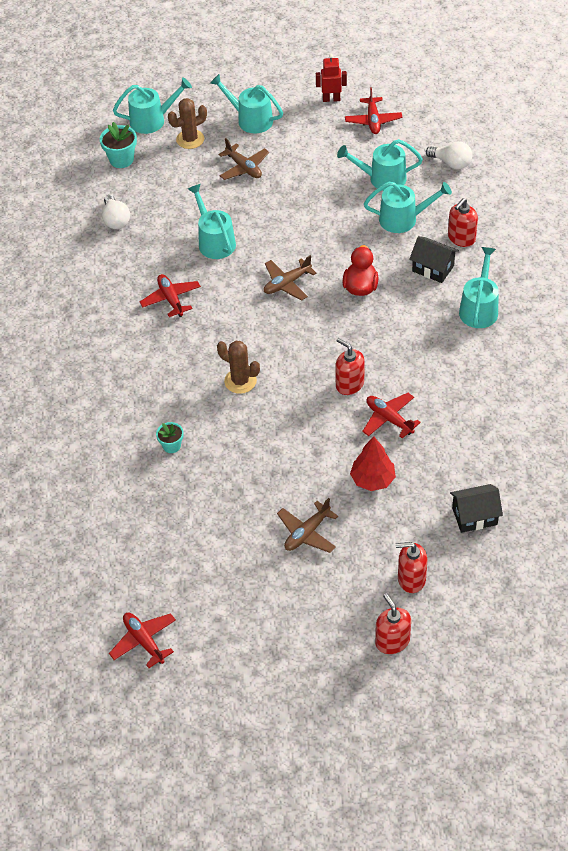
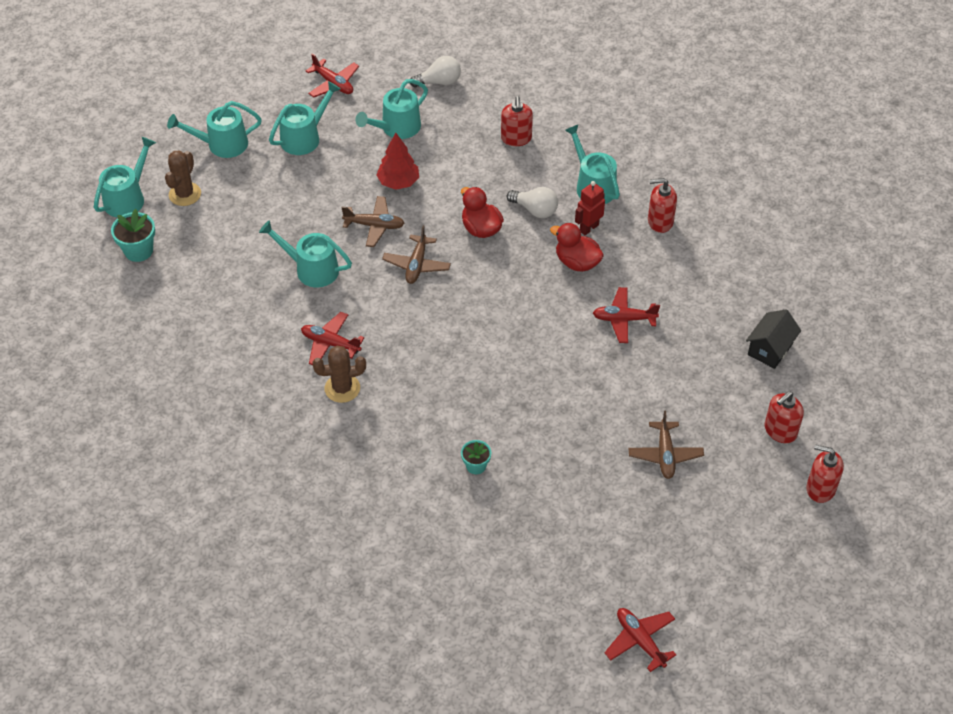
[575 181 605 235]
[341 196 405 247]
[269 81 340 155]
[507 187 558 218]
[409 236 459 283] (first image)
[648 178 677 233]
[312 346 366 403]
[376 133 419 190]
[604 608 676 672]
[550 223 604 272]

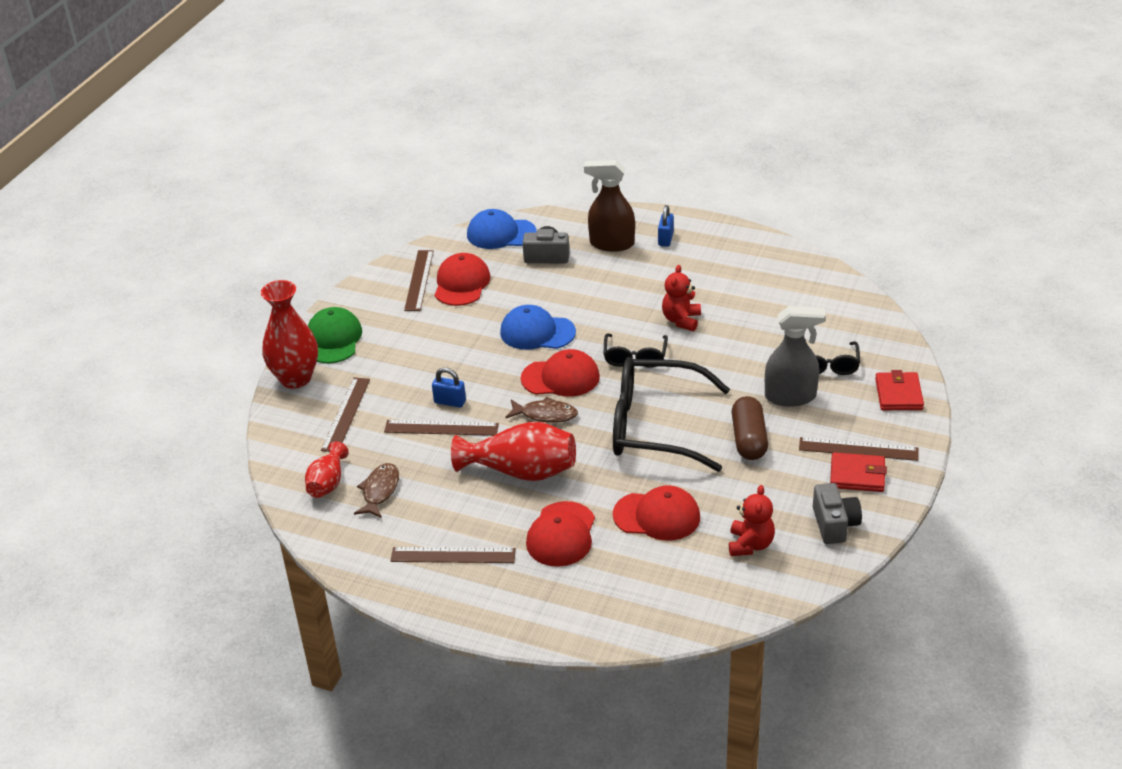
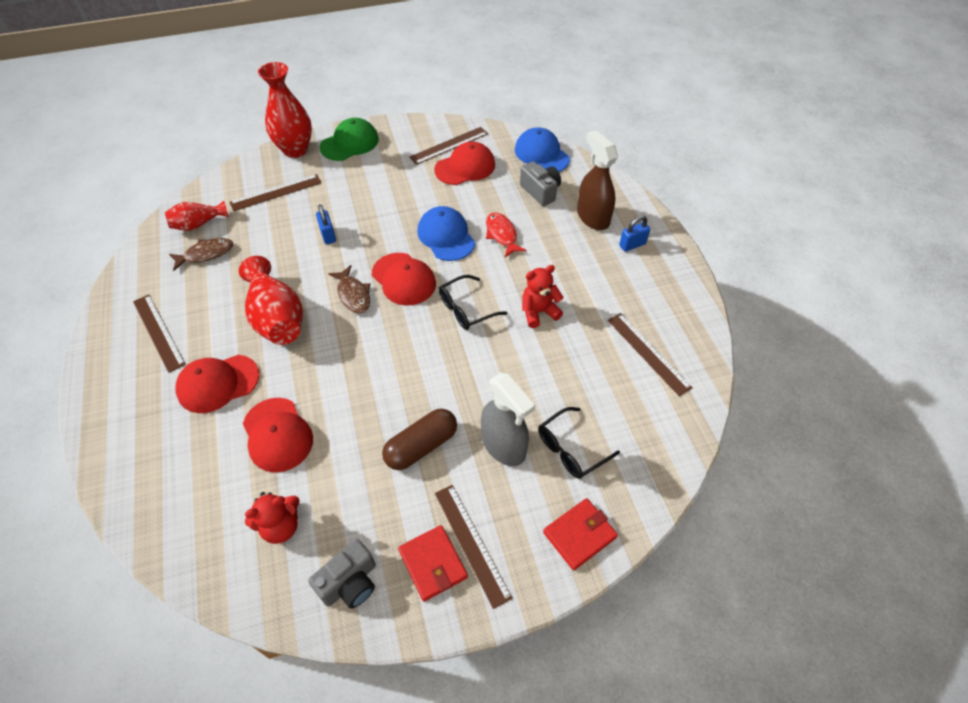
[613 357 730 472] (first image)
[608 313 693 396]
[486 212 527 257]

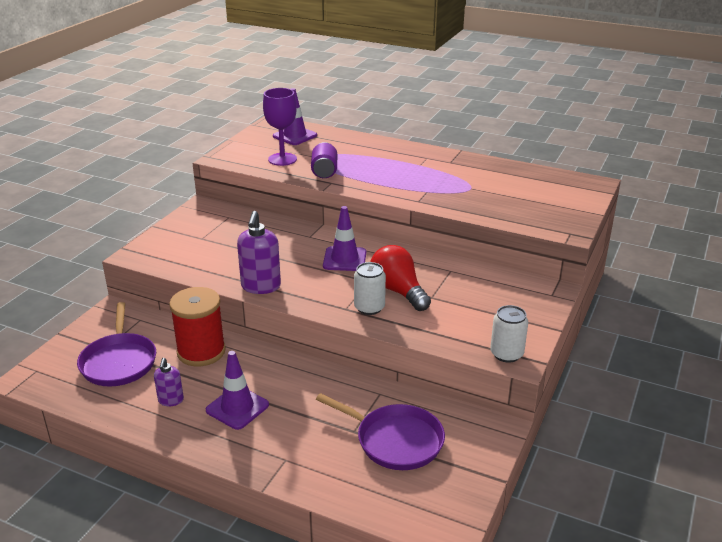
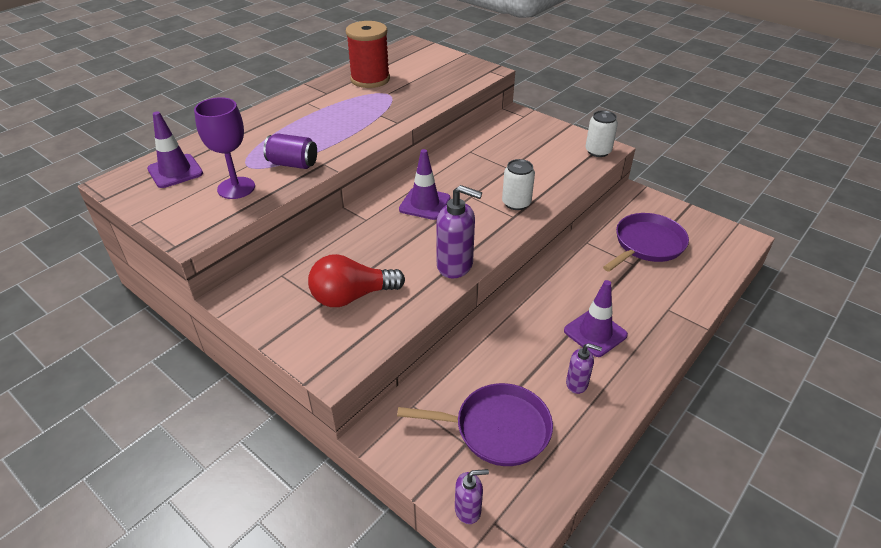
[308 254 405 307]
[346 21 390 88]
[455 469 489 524]

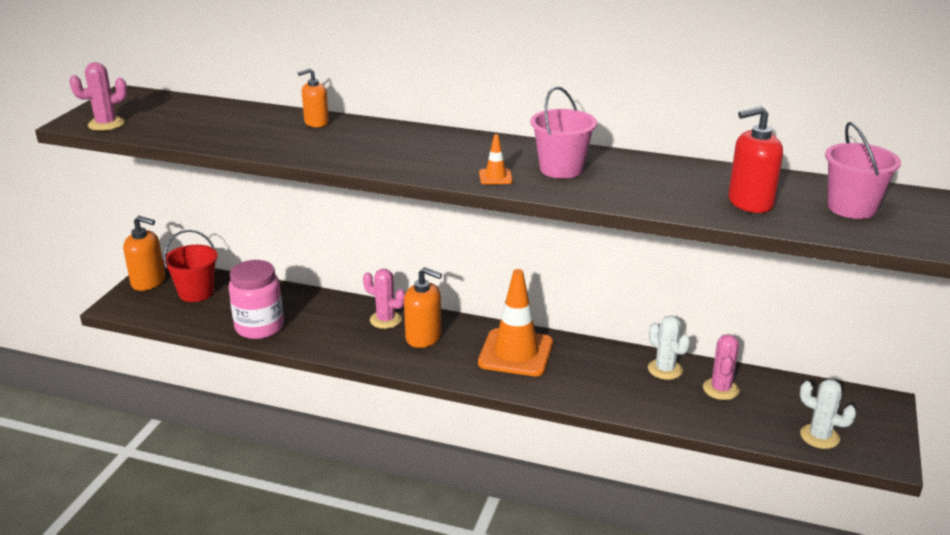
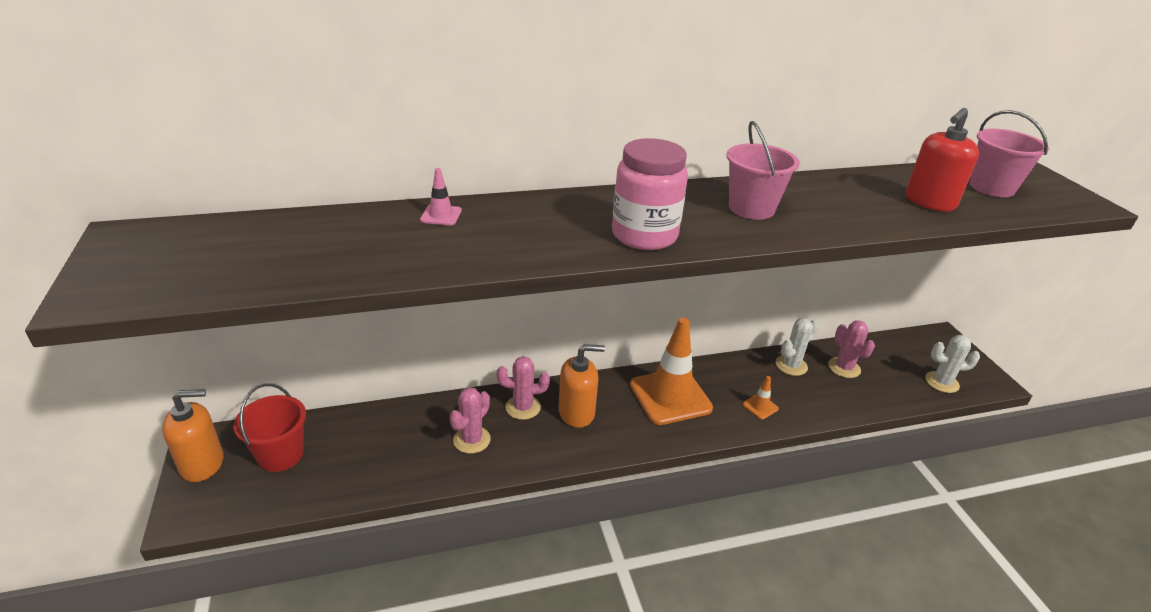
[449 387 491 454]
[420 168 462 226]
[742 376 779 419]
[612 138 688 250]
[776 318 819 376]

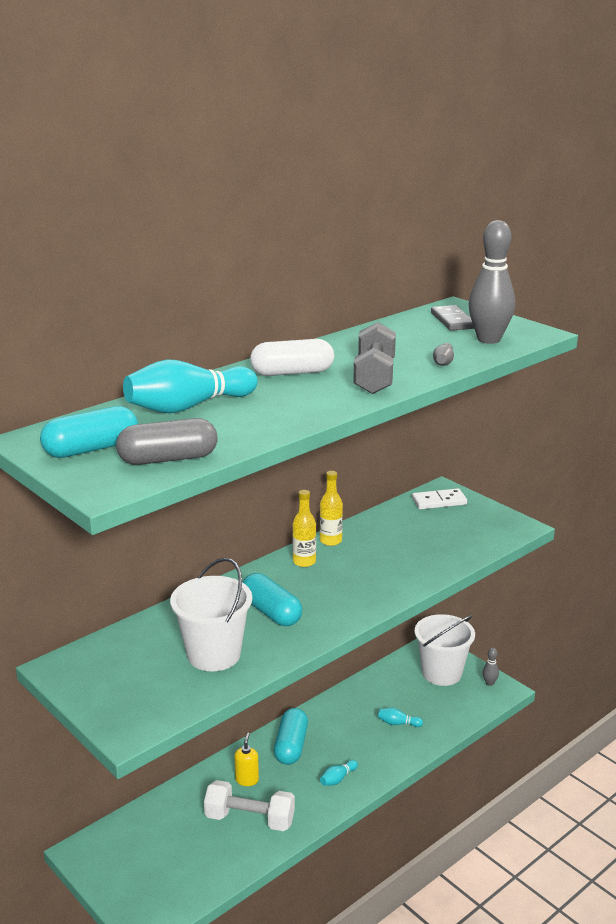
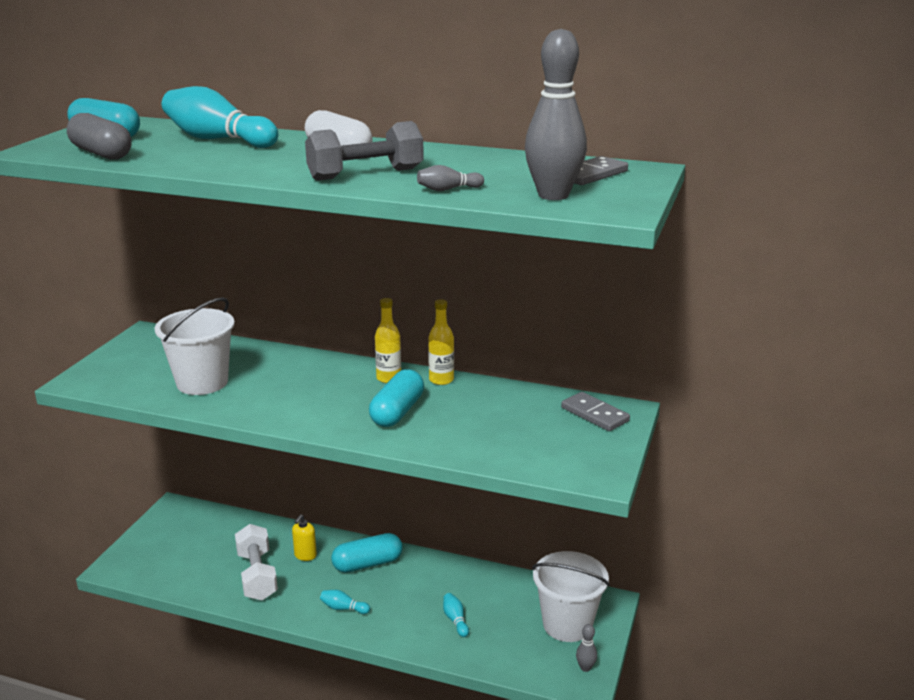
[561 392 630 431]
[369 369 424 427]
[292 514 317 561]

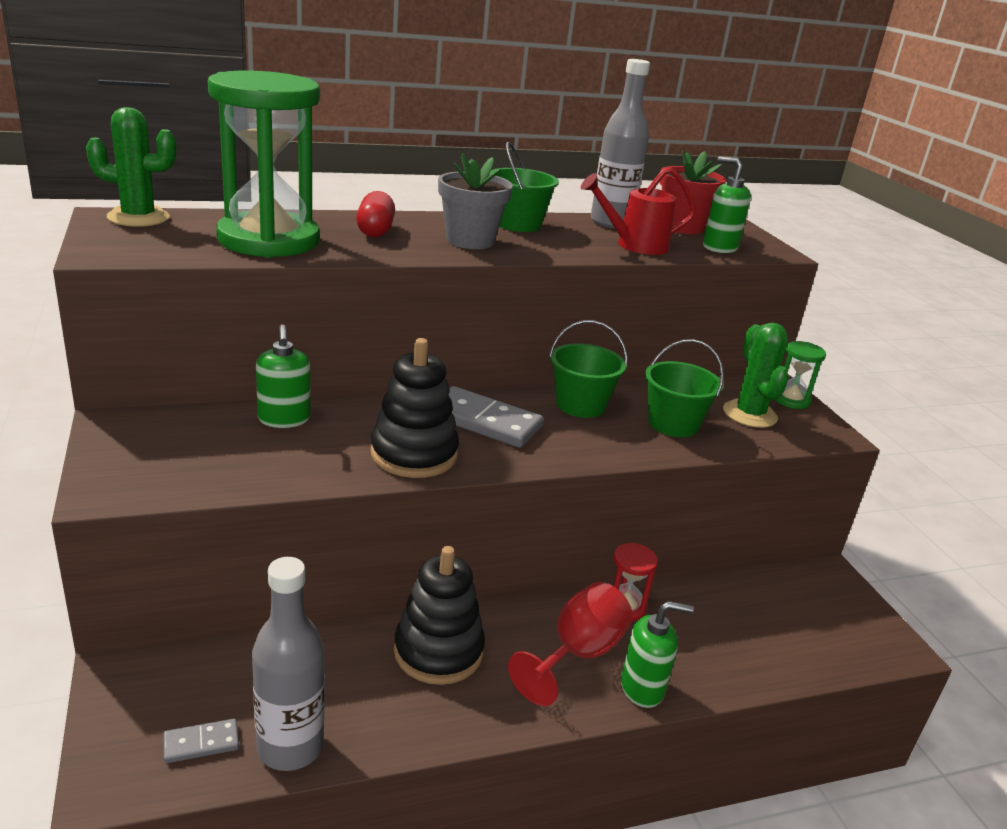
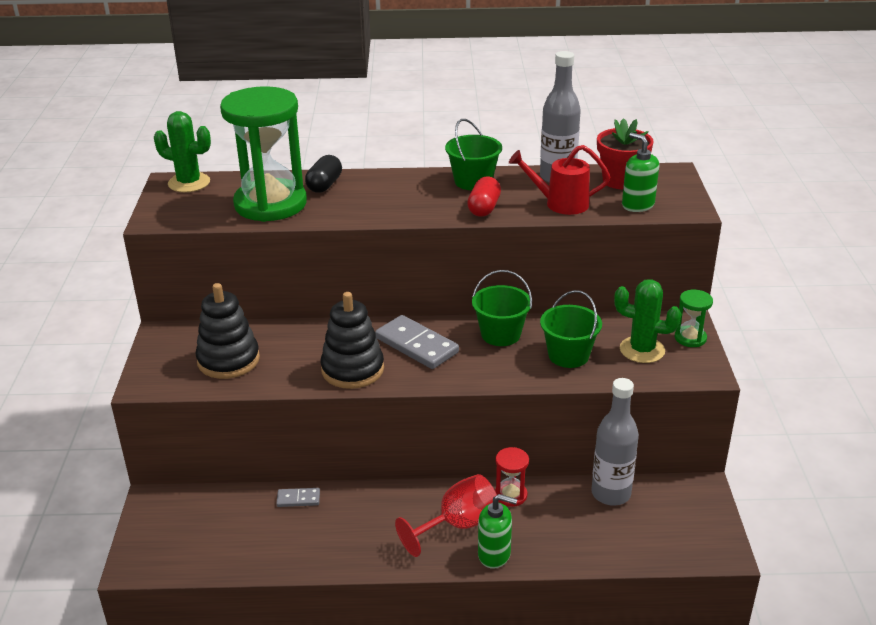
[438 153 513 249] (first image)
[467 177 501 217]
[614 279 681 363]
[256 325 311 428] (first image)
[195 283 260 379]
[591 378 639 505]
[276 488 320 507]
[305 155 342 193]

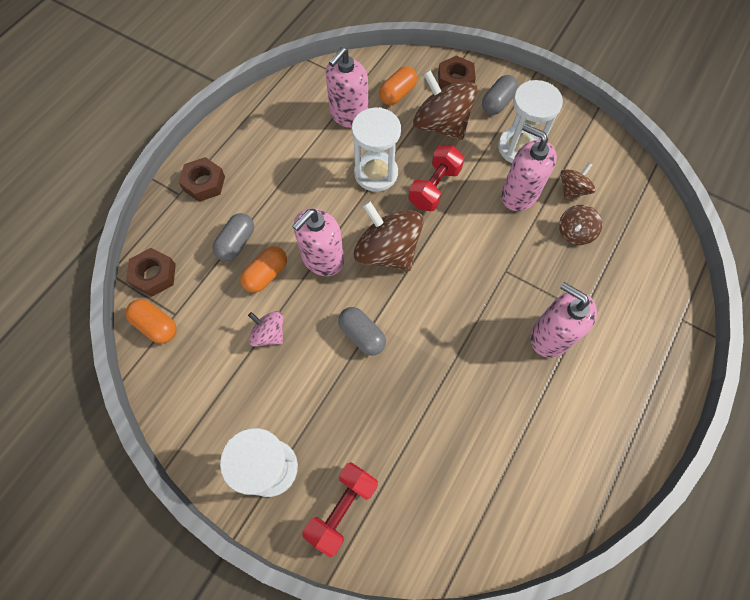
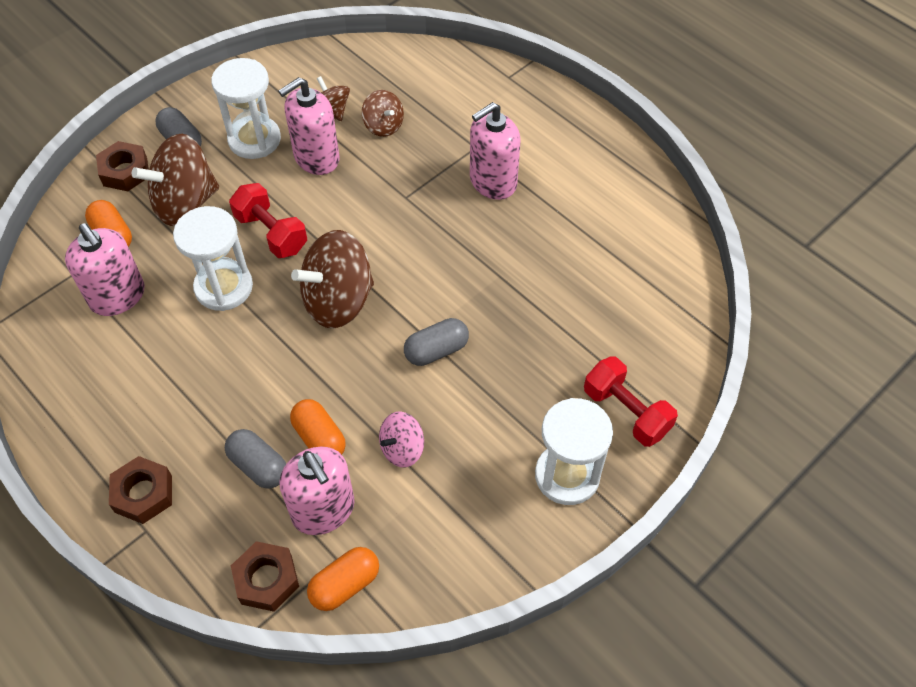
[279 447 355 535]

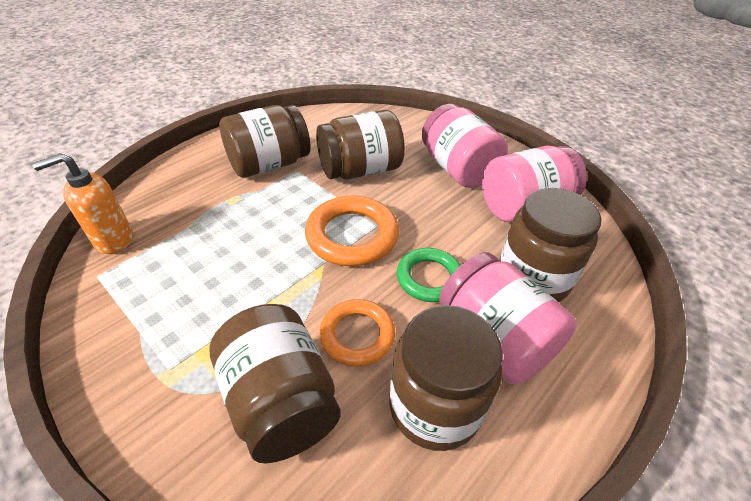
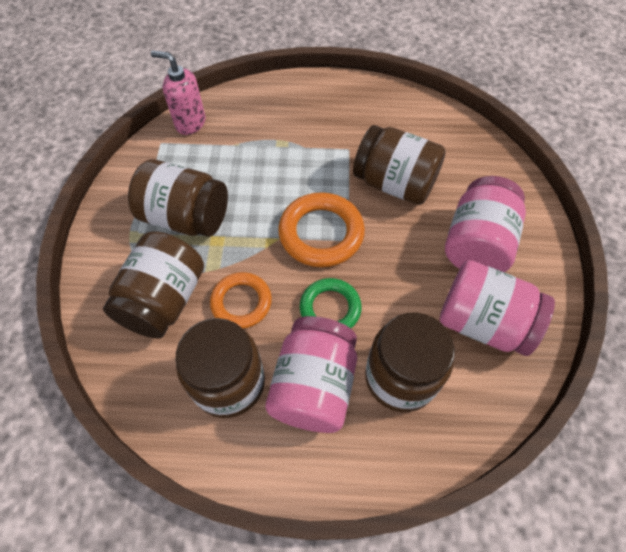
[128 159 228 237]
[151 51 205 135]

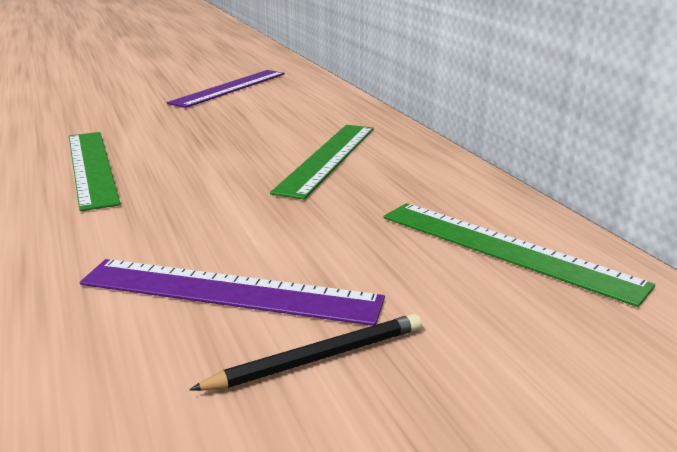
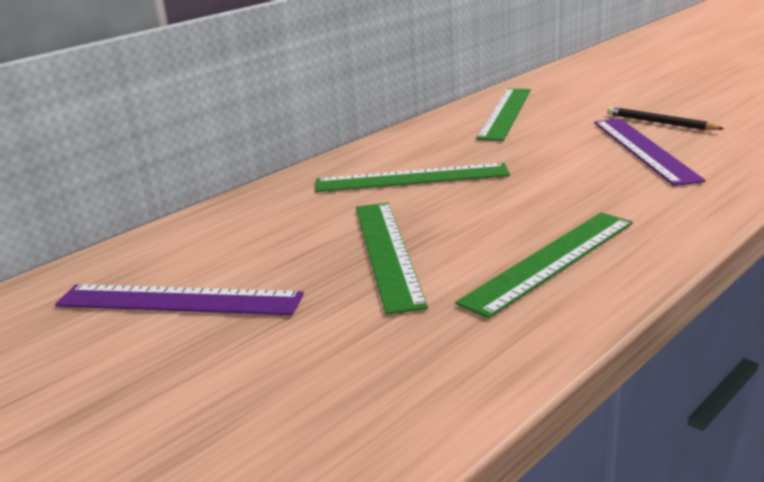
[356 203 428 315]

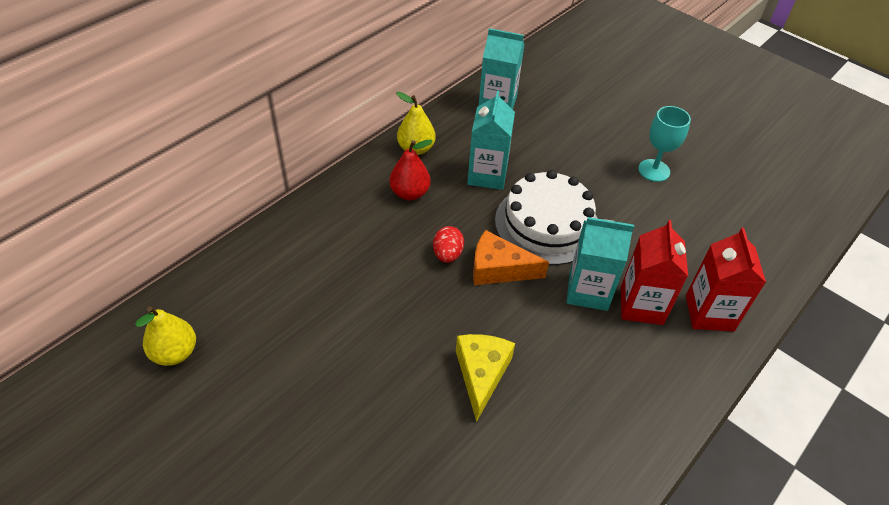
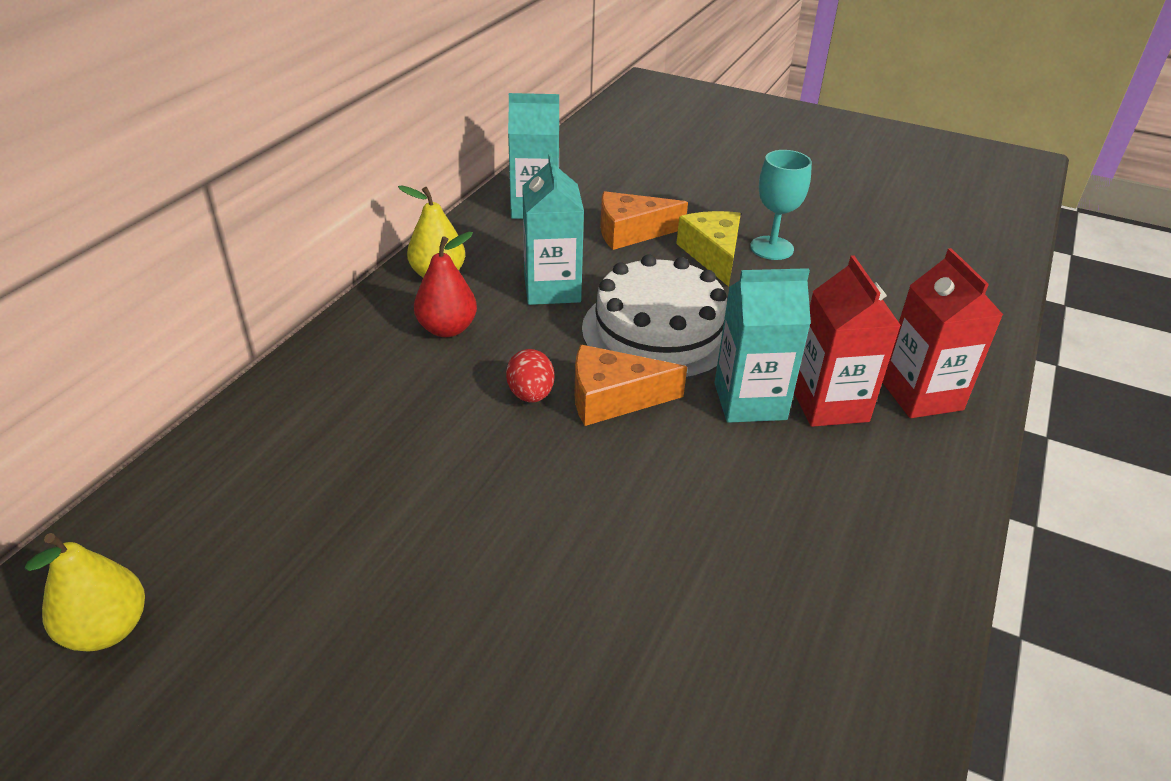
[676 211 741 287]
[600 191 688 250]

